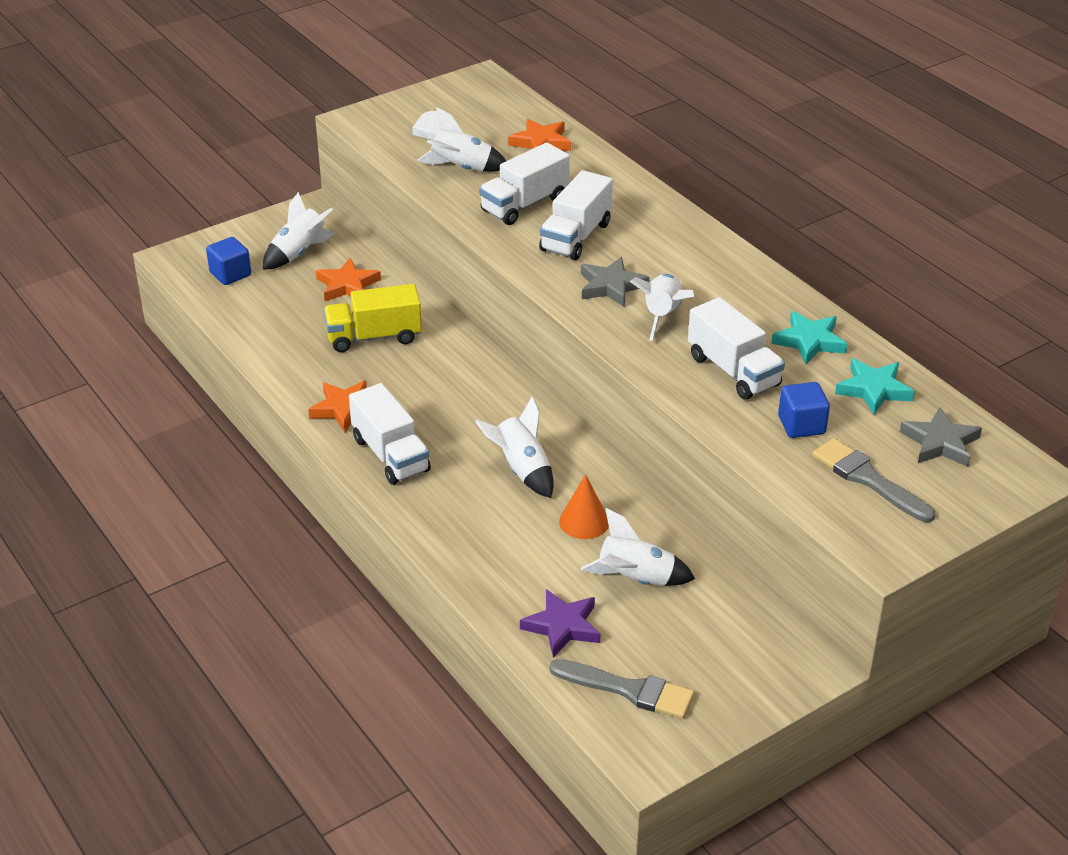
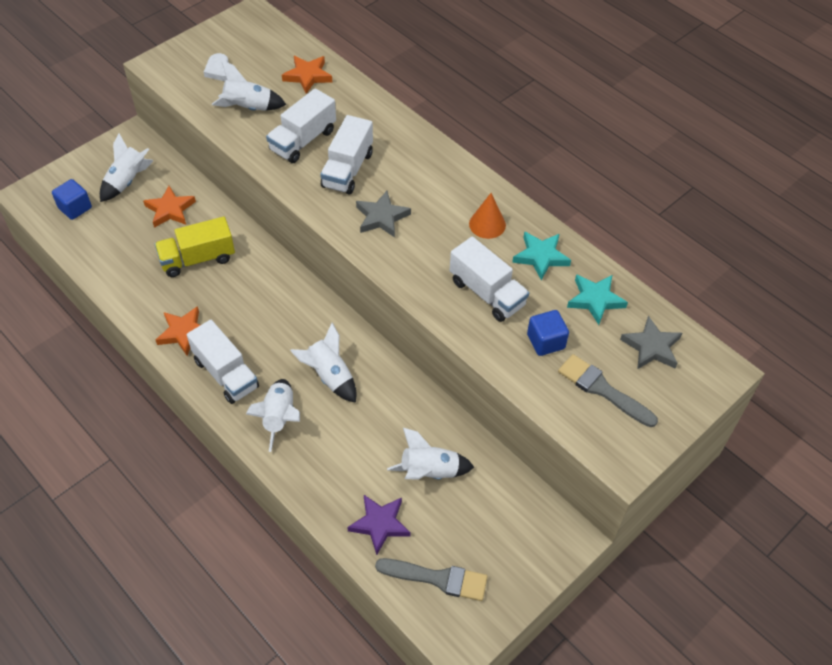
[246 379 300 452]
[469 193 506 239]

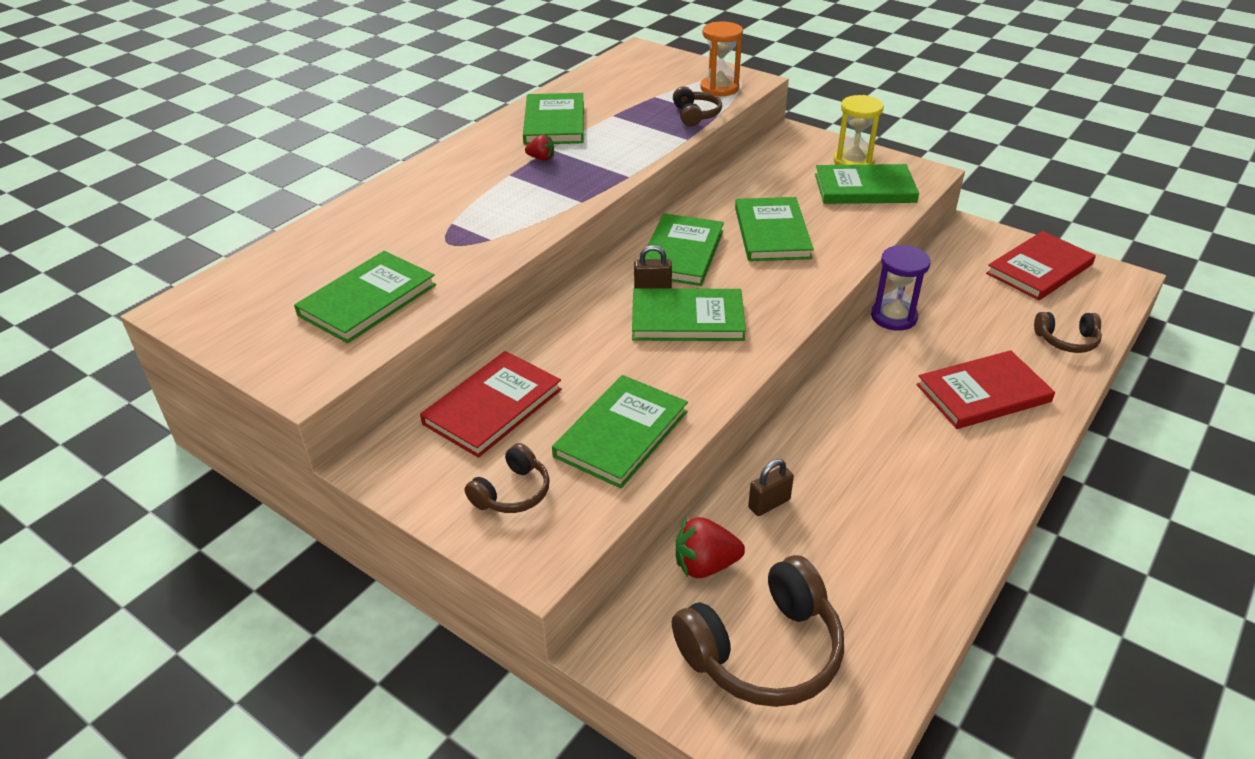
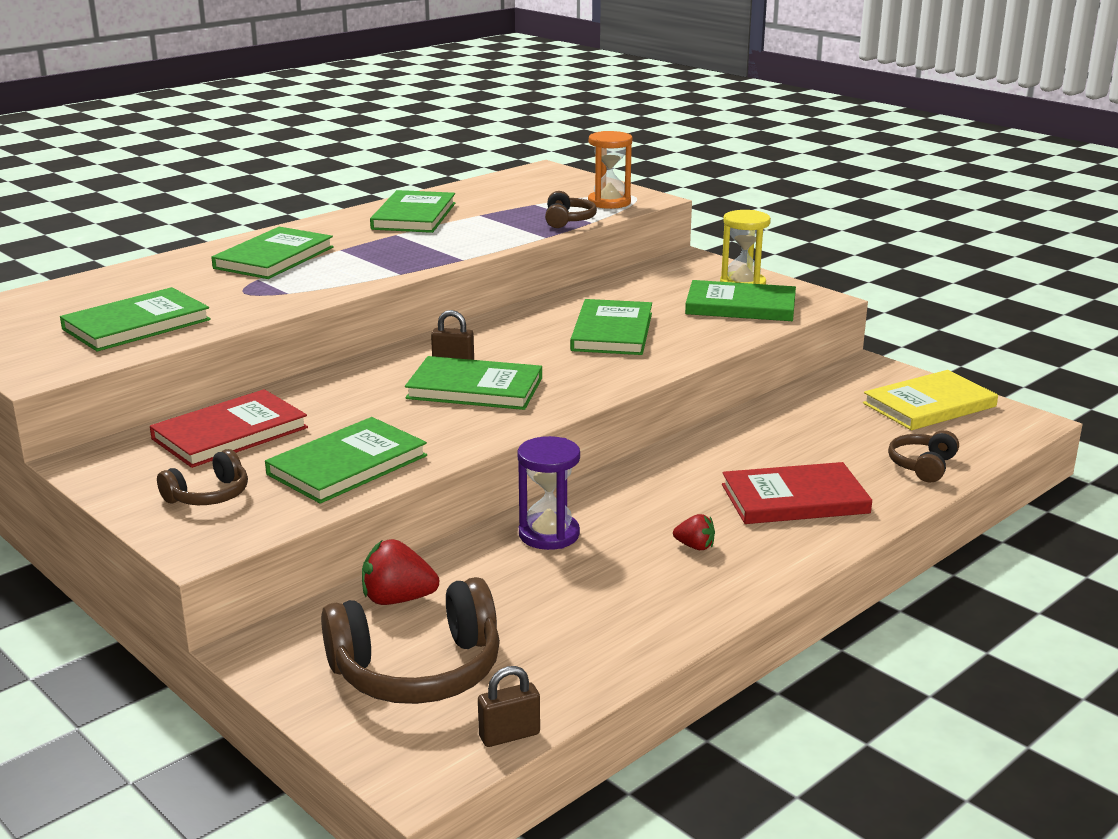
[673 514 715 550]
[212 227 334 279]
[863 370 998 430]
[517 436 580 550]
[888 430 959 483]
[478 666 540 747]

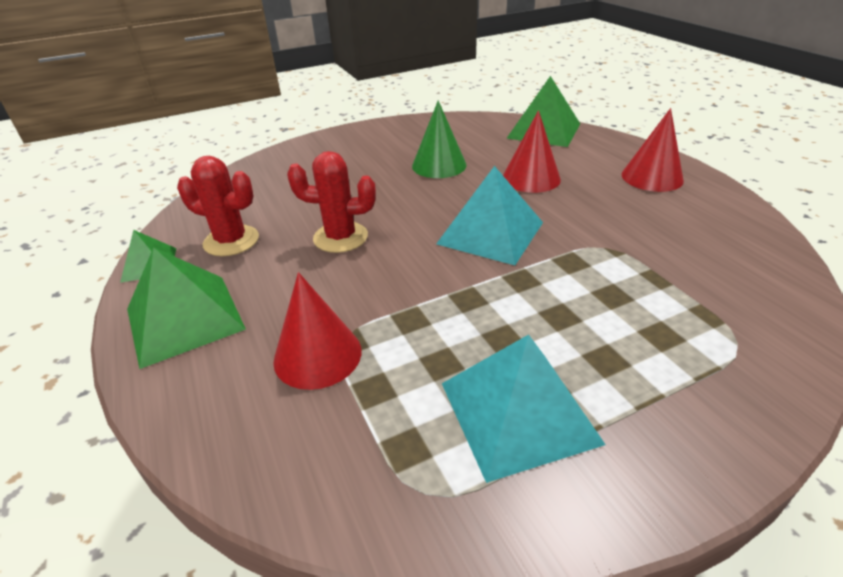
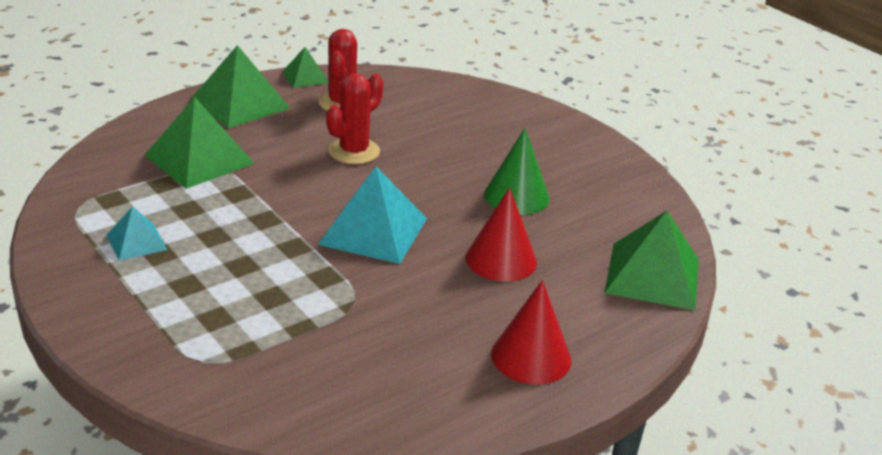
[326 73 383 164]
[144 97 255 189]
[107 206 168 261]

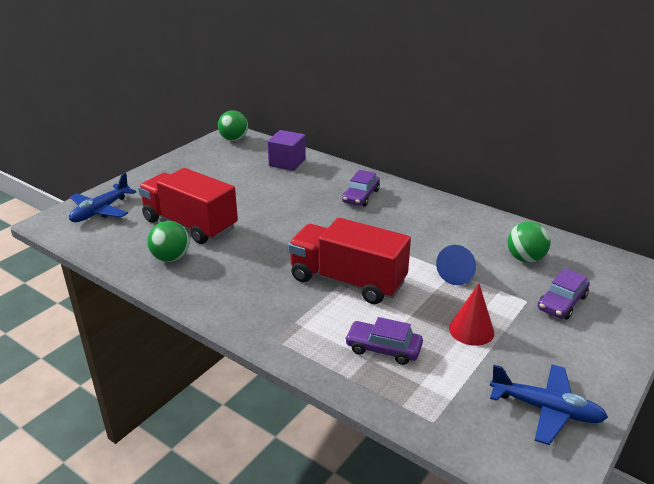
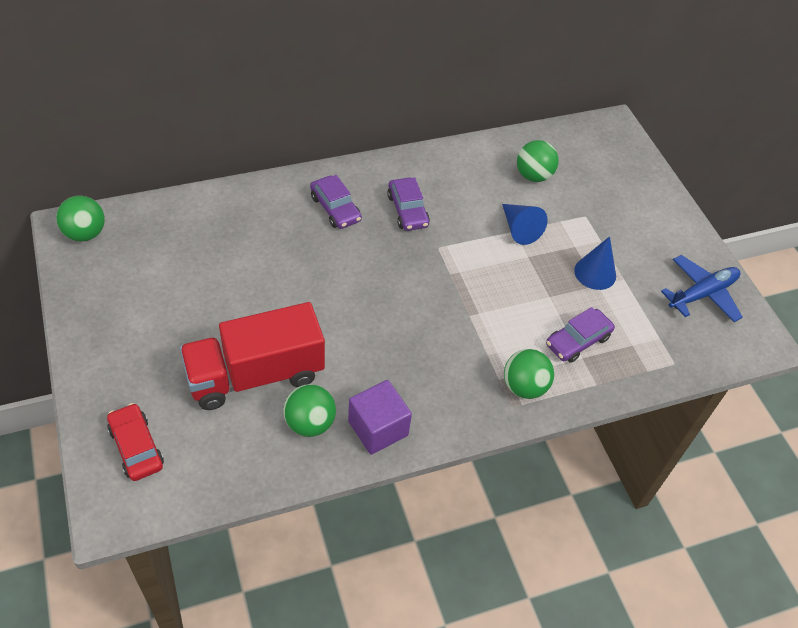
[348 380 412 455]
[107 403 164 481]
[288 218 411 304] (first image)
[387 177 430 231]
[574 236 616 290]
[504 349 554 399]

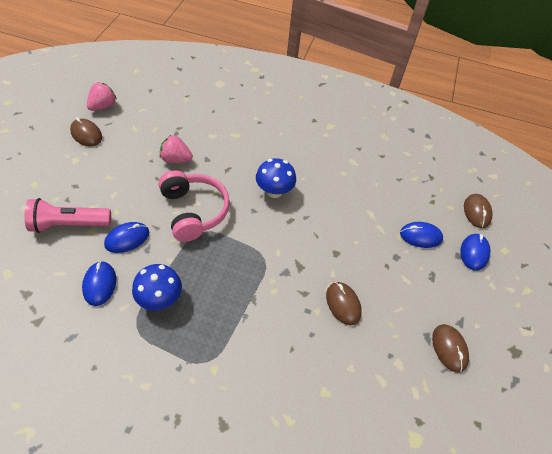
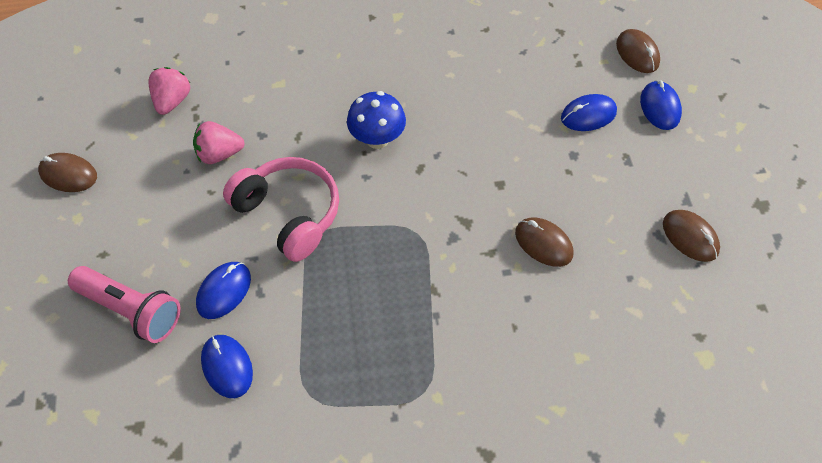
[148 67 190 115]
[68 266 181 343]
[132 264 182 310] (first image)

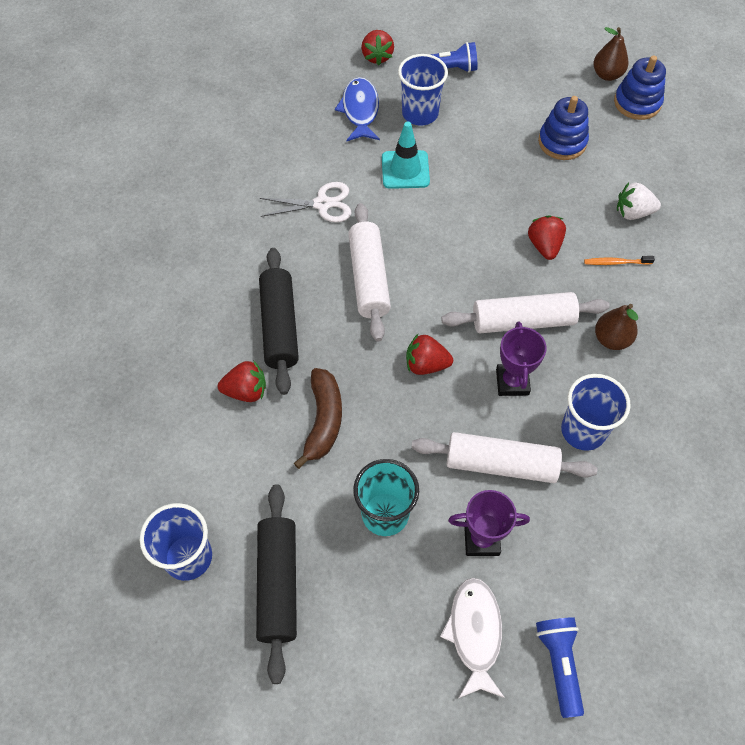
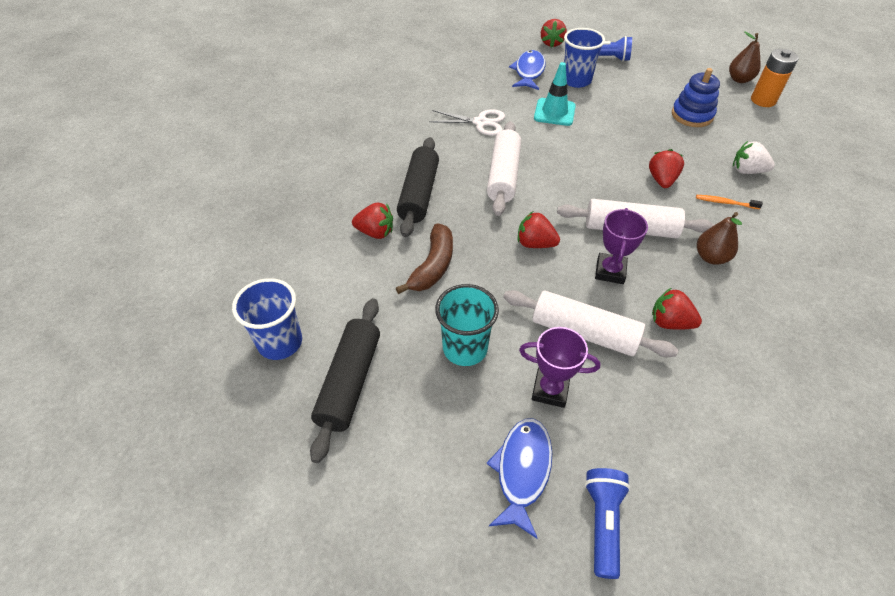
[751 49 798 107]
[652 288 702 330]
[487 418 552 538]

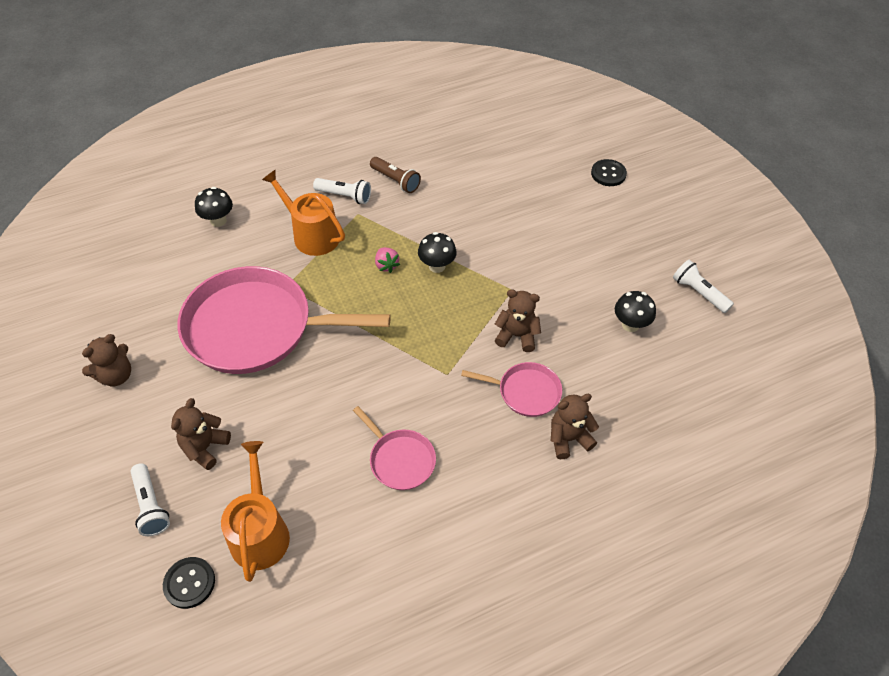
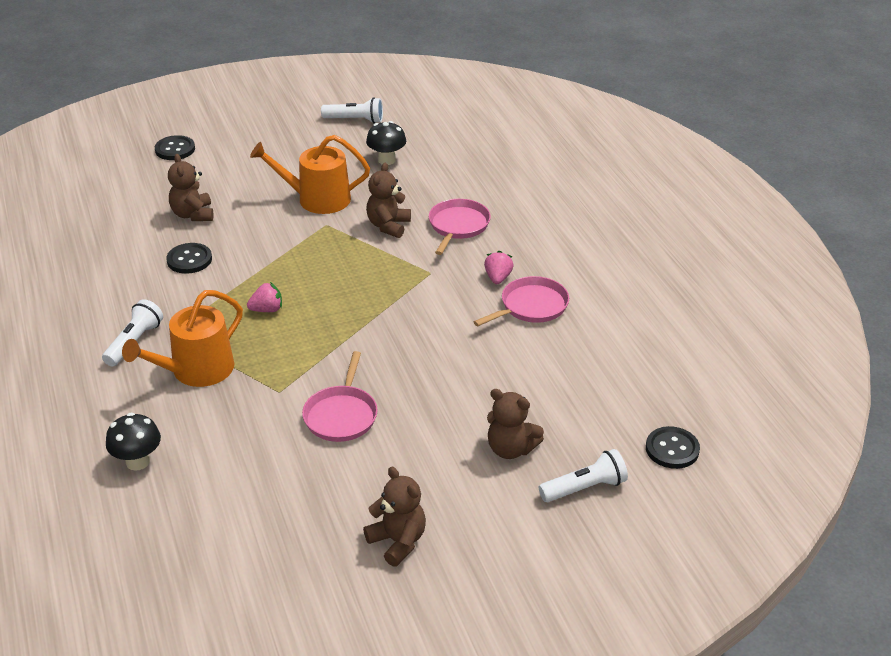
[370 157 421 193] (first image)
[418 232 457 273] (first image)
[321 97 383 123]
[302 351 378 442]
[168 154 214 221]
[250 135 370 214]
[166 243 212 274]
[484 251 513 284]

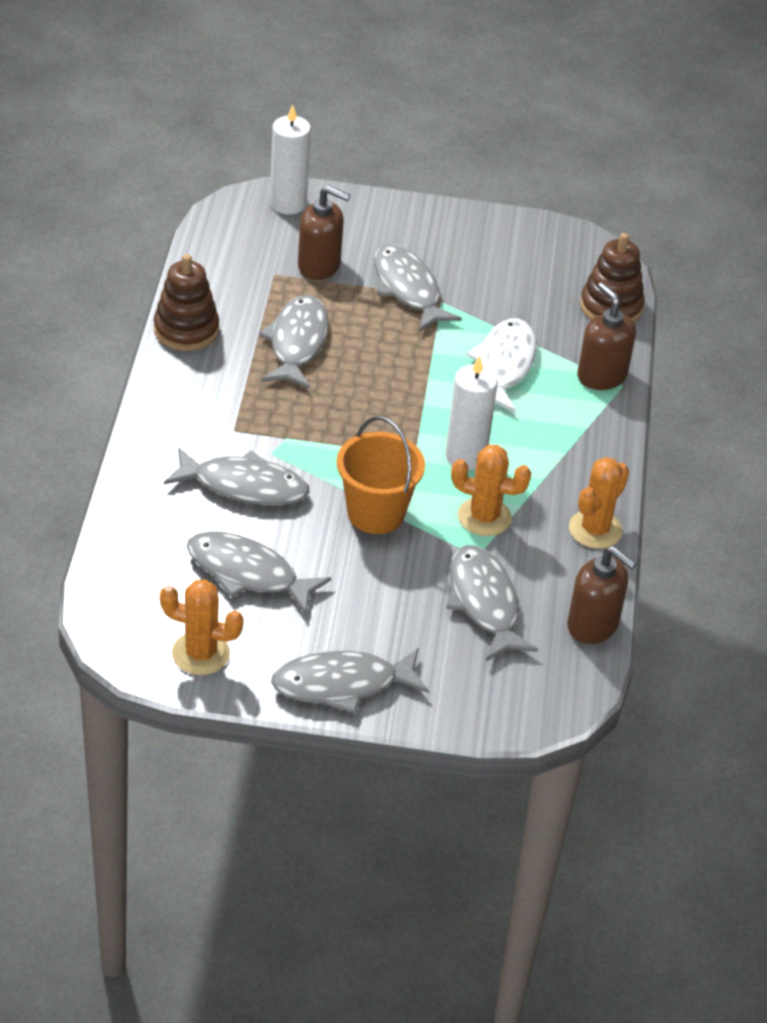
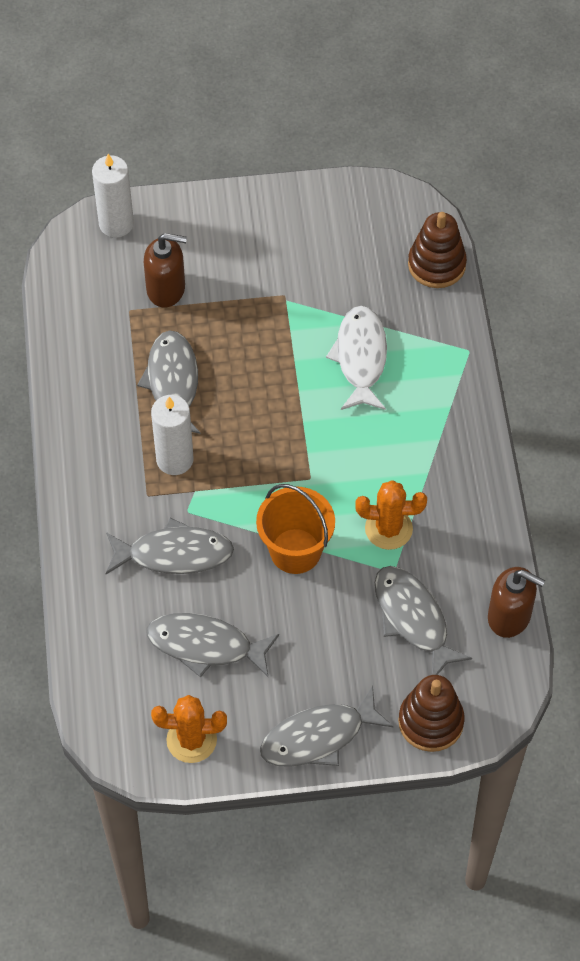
[374 244 462 332] (first image)
[398 675 465 752]
[577 282 636 390] (first image)
[151 395 193 475]
[569 457 629 549] (first image)

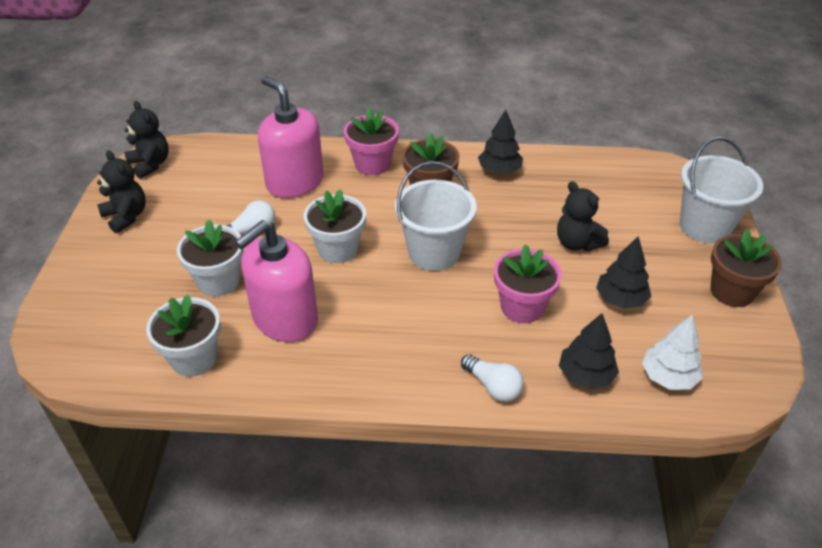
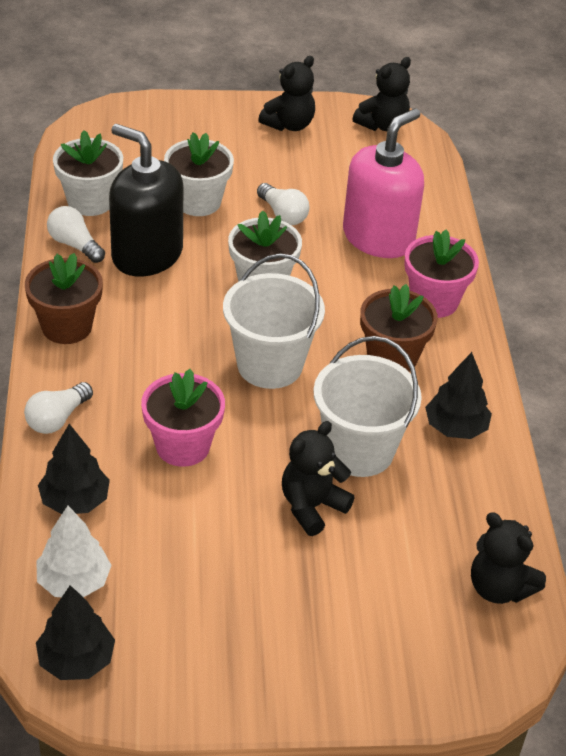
[313 336 422 477]
[109 124 183 277]
[25 253 103 344]
[36 585 115 680]
[47 206 105 263]
[471 512 546 604]

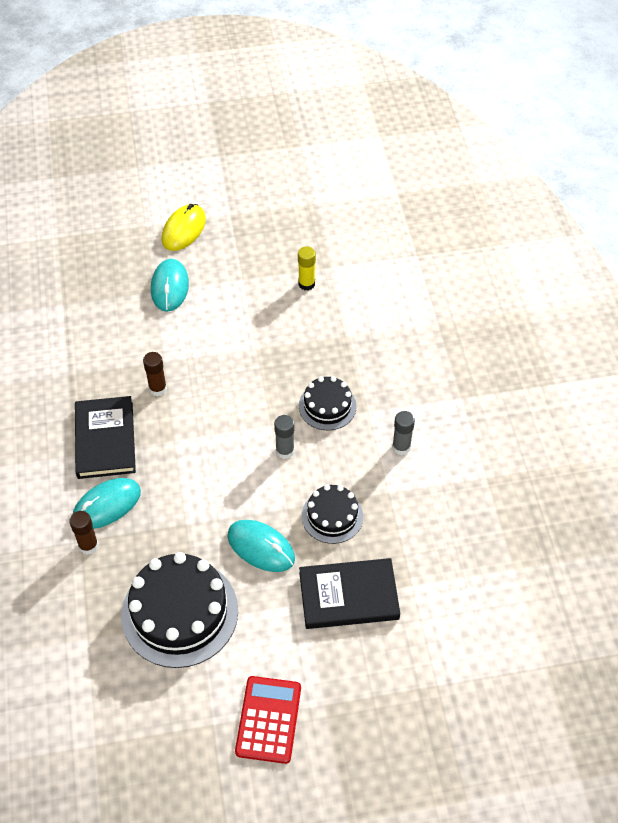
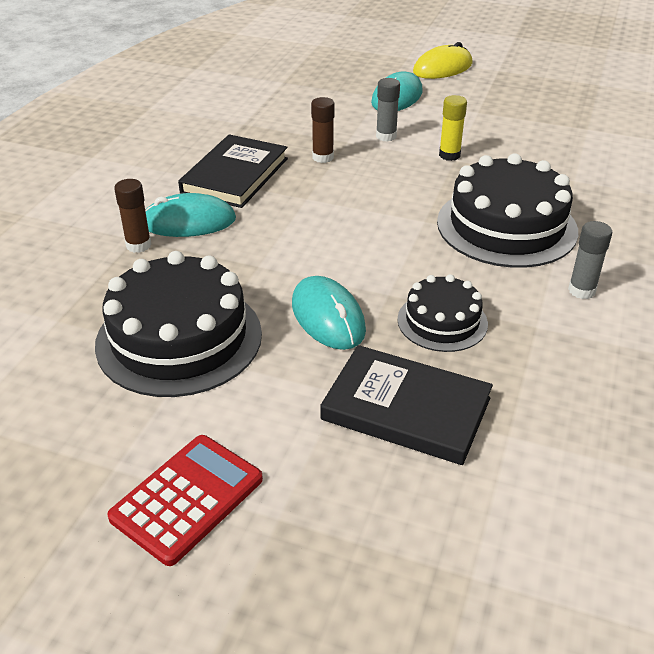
[439 95 467 161]
[437 153 578 268]
[376 78 400 142]

